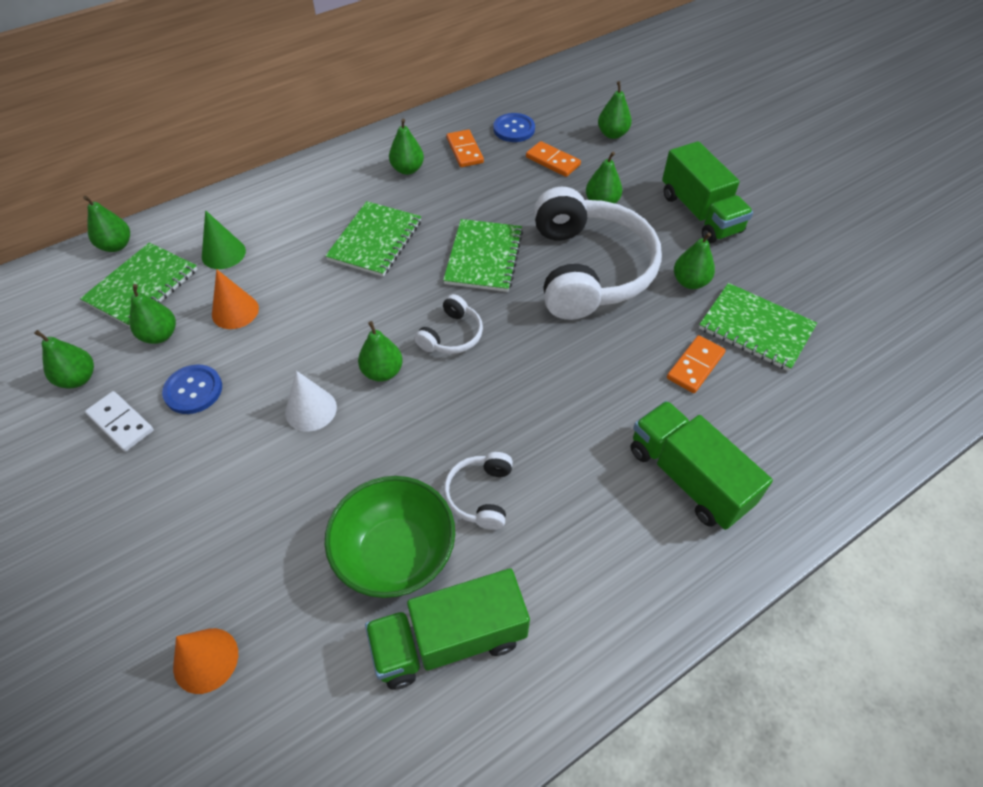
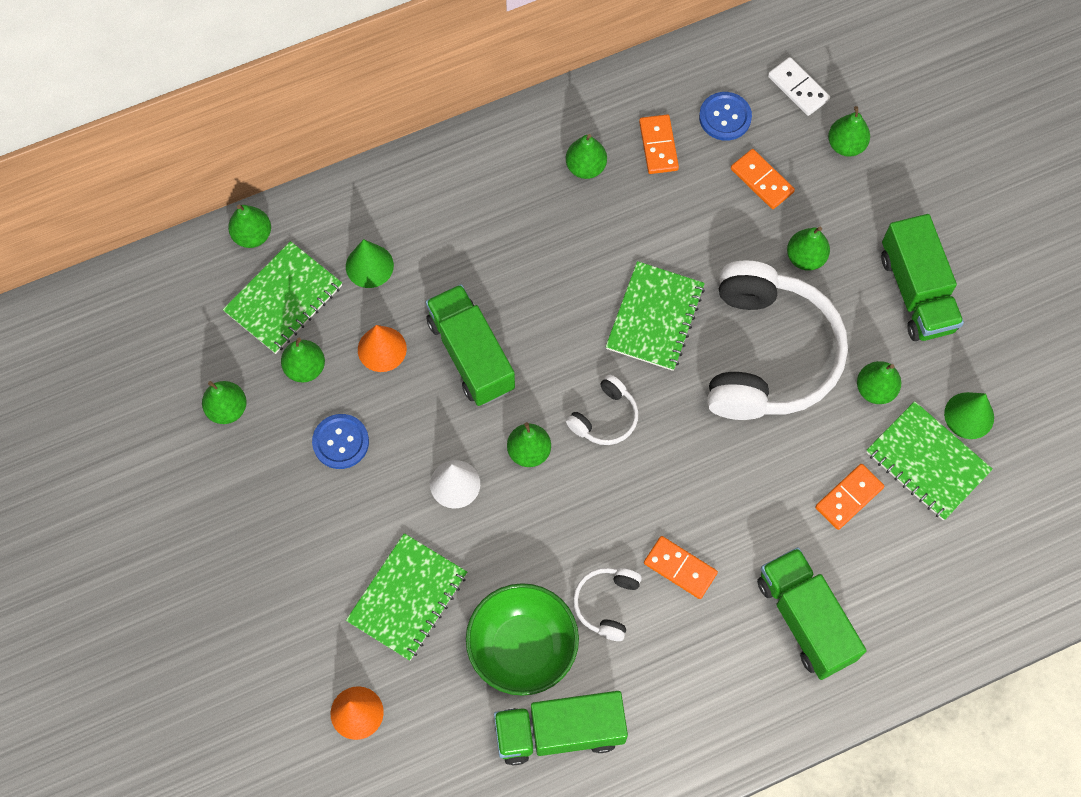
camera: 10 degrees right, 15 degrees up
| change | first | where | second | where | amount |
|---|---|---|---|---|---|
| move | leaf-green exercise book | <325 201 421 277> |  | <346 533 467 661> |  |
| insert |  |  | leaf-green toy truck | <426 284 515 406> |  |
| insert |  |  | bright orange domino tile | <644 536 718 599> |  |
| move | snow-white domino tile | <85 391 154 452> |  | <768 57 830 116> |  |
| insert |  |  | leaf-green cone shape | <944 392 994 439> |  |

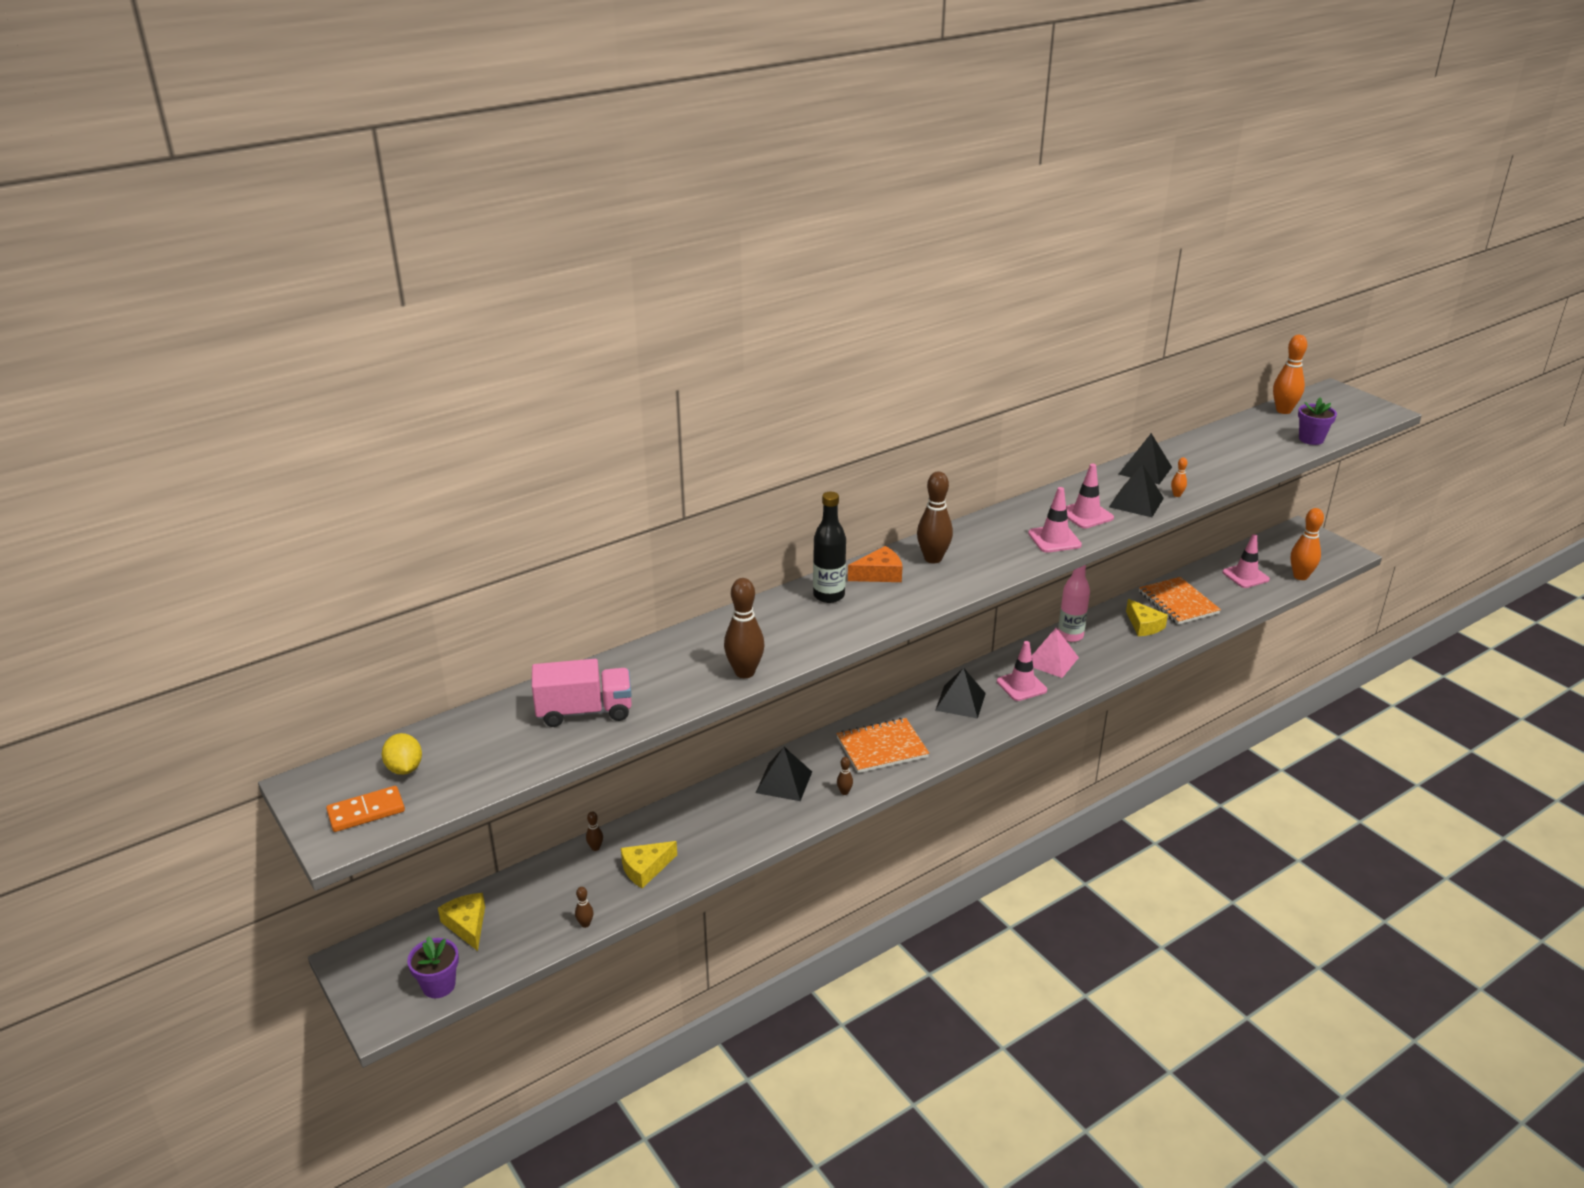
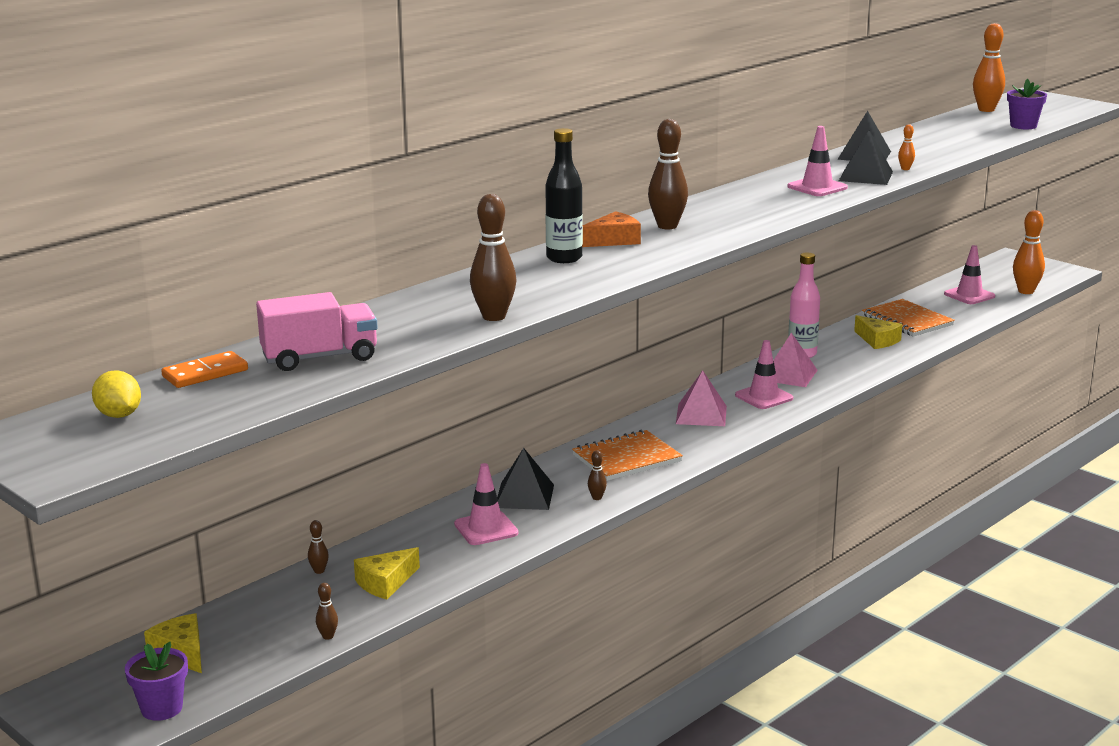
camera: 10 degrees left, 10 degrees down
| change | first | where | second | where | amount |
|---|---|---|---|---|---|
| move | bright orange domino tile | <326 786 405 832> |  | <161 351 248 388> |  |
| move | pink traffic cone | <1028 487 1082 553> |  | <454 463 518 545> |  |
| recolor | ebony pyramid shape | <935 667 986 719> | pink pyramid shape | <676 370 727 426> |  |

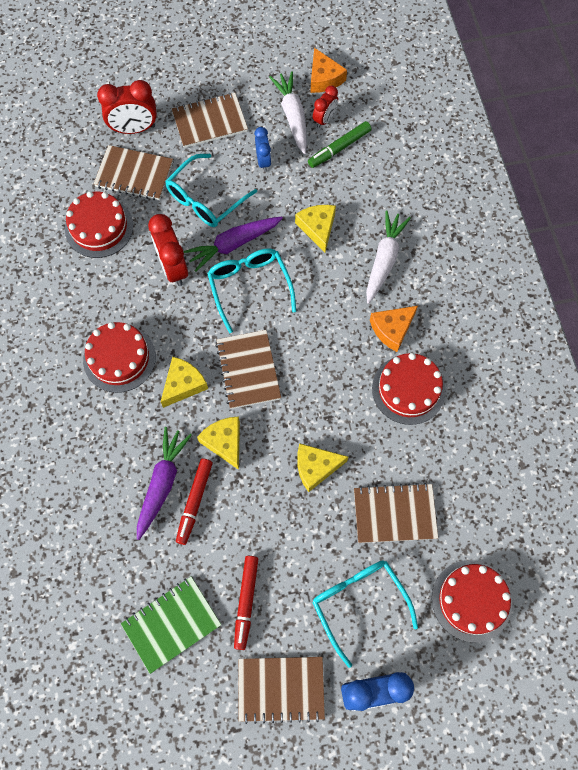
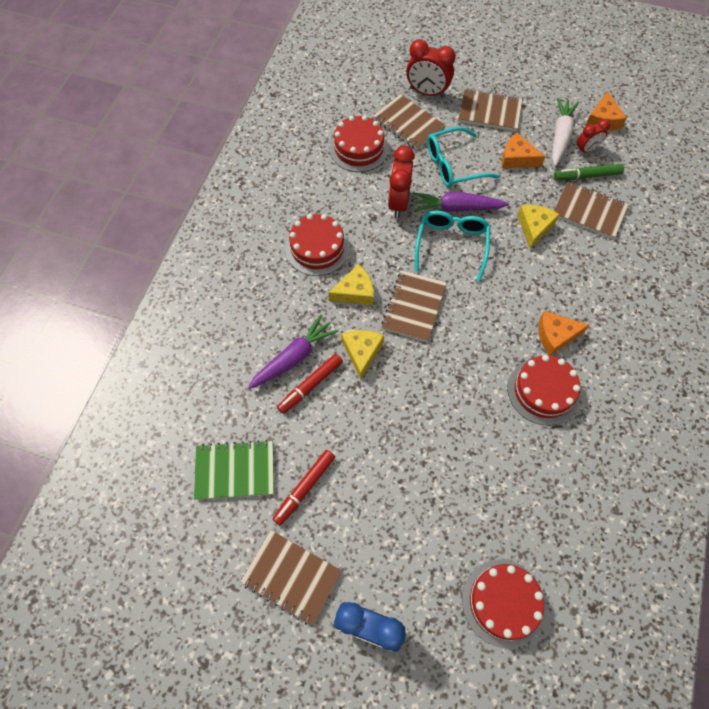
camera: 30 degrees right, 5 degrees down
| change | first | where | second | where | amount |
|---|---|---|---|---|---|
| replace | royal blue bedside clock | <254 127 271 172> | bright orange cheese wedge | <502 132 546 168> |  |
| move | russet exercise book | <354 483 438 543> |  | <554 181 629 239> |  |
| delete | yellow cheese wedge | <297 443 348 492> |  |  |  |
| delete | aqua eyeglasses | <312 560 418 668> |  |  |  |
| delete | snow-white carrot | <366 211 411 304> |  |  |  |

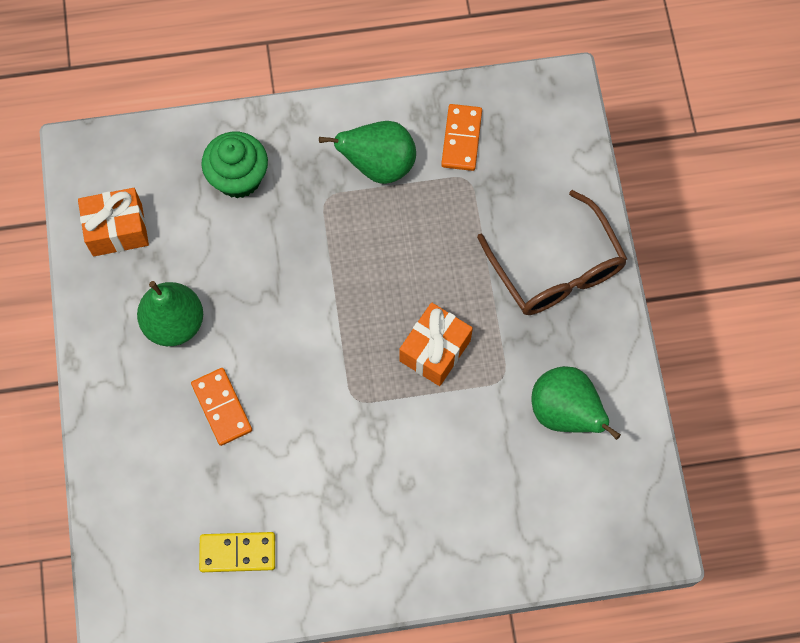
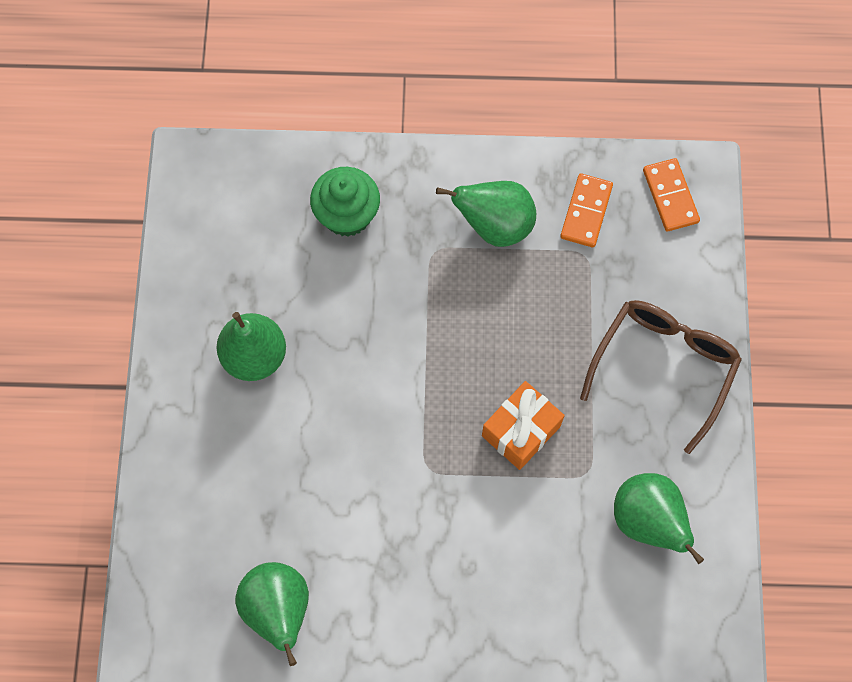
camera: 10 degrees right, 0 degrees up
| change | first | where | second | where | amount |
|---|---|---|---|---|---|
| replace | yellow domino tile | <199 532 275 572> | leaf-green toy pear | <235 562 309 666> |  |
| rotate | russet eyeglasses | <477 190 627 315> |  | <580 300 742 454> | 135 degrees counterclockwise |
| move | bright orange domino tile | <191 368 252 446> |  | <643 158 700 232> |  |
| delete | bright orange present | <78 188 149 256> |  |  |  |

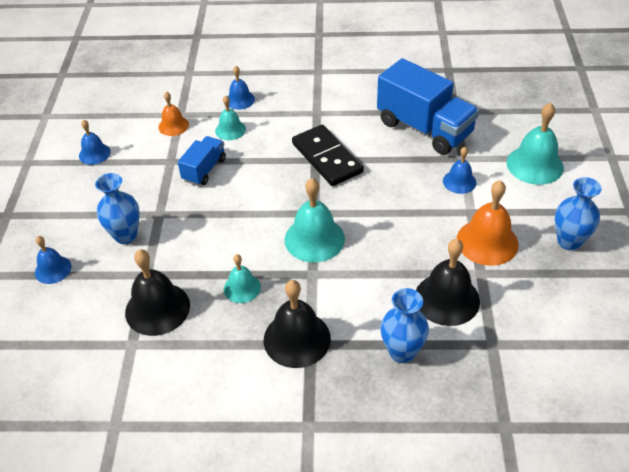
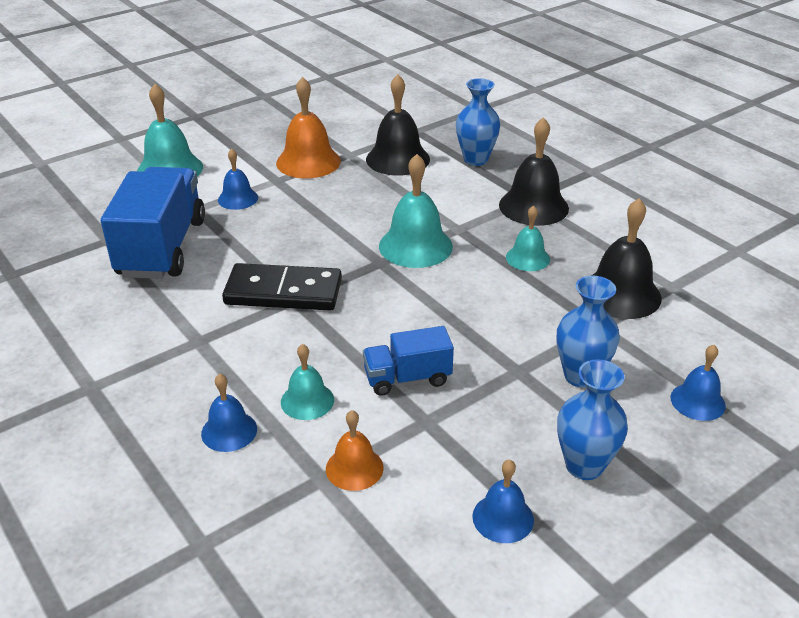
camera: 130 degrees left, 10 degrees down
| change | first | where | second | where | amount |
|---|---|---|---|---|---|
| rotate | ebony domino tile | <292 125 364 186> |  | <222 263 342 311> | 75 degrees clockwise |
| move | royal blue vase | <555 177 602 250> |  | <557 359 628 480> |  |

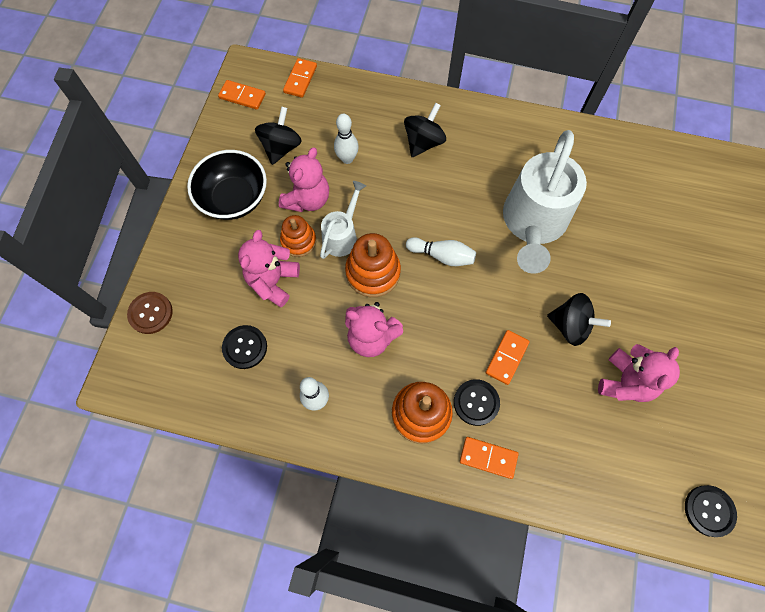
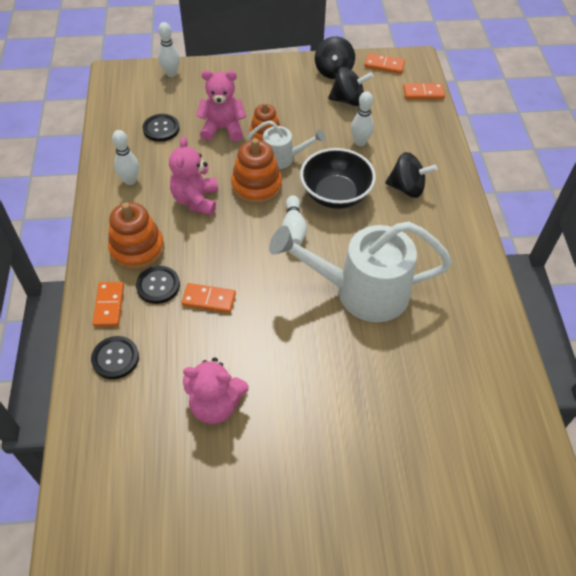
camera: 70 degrees right, 15 degrees down
| change | first | where | second | where | amount |
|---|---|---|---|---|---|
| move | ebony sewing button | <685 485 737 537> |  | <91 336 139 379> |  |
| replace | russet sewing button | <127 292 173 334> | snow-white tenpin | <158 22 180 77> |  |
| move | ebony bowl | <187 150 267 220> |  | <300 148 376 209> |  |
| move | ebony toy top | <547 293 611 346> |  | <315 36 355 79> |  |
| rotate | bright orange domino tile | <218 80 266 110> |  | <364 53 405 74> | 75 degrees counterclockwise |
| delete | pink teddy bear | <279 147 329 212> |  |  |  |

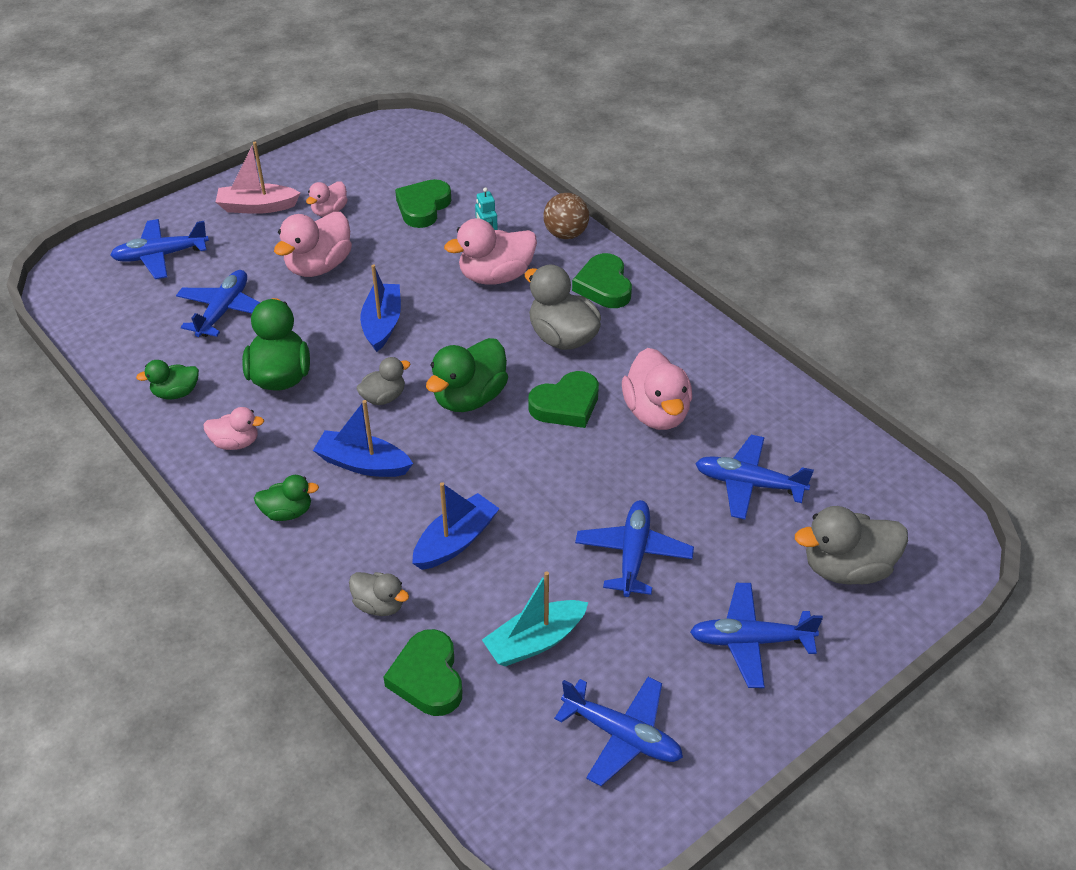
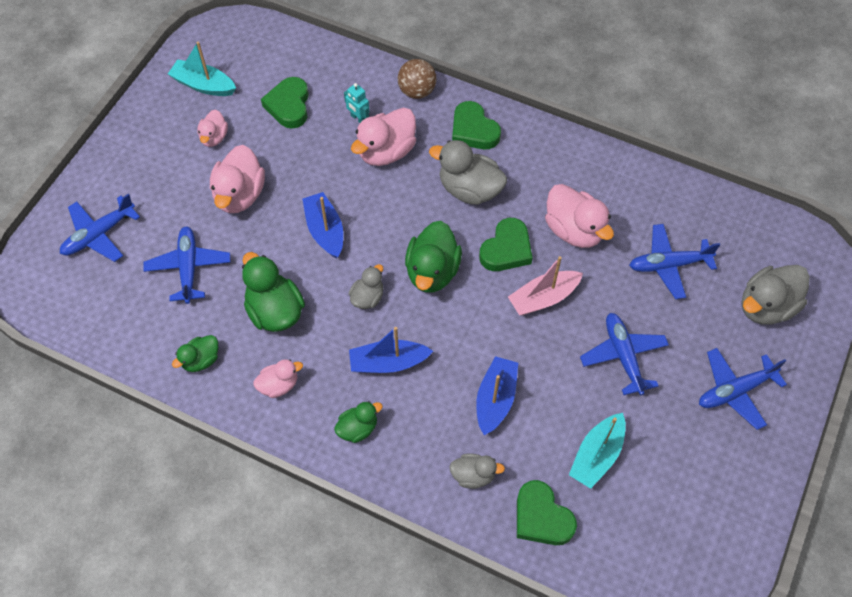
camera: 25 degrees left, 15 degrees up
| change | first | where | second | where | amount |
|---|---|---|---|---|---|
| insert |  |  | aqua sailboat | <168 41 236 96> |  |
| move | pink sailboat | <216 142 300 214> |  | <508 256 583 315> |  |
| delete | royal blue aeroplane | <554 677 683 786> |  |  |  |

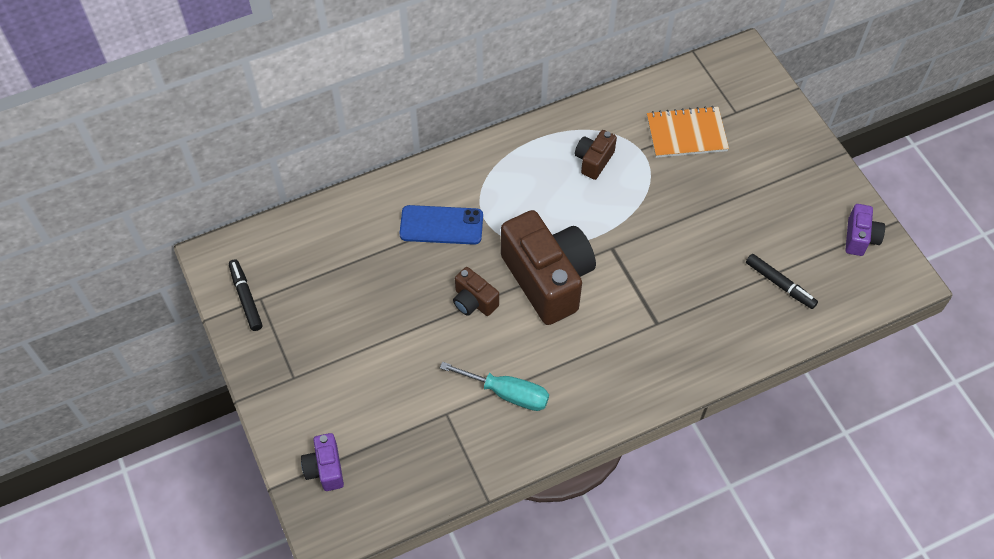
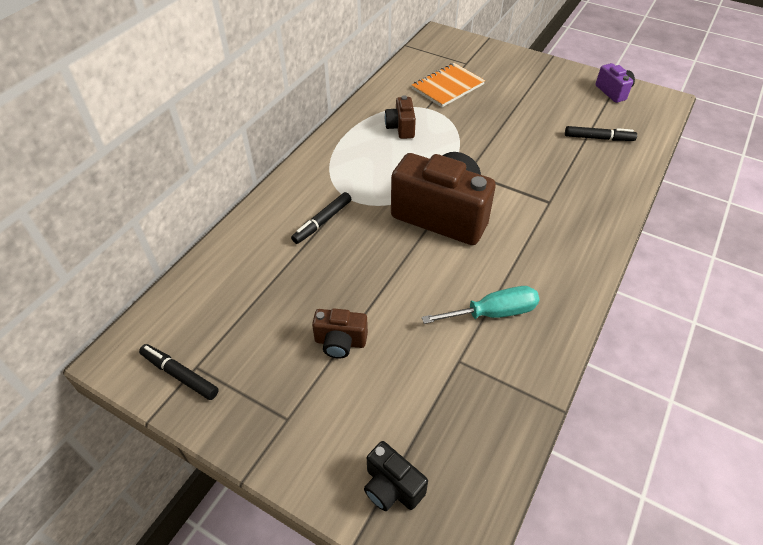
camera: 35 degrees left, 10 degrees down
| change | first | where | second | where | amount |
|---|---|---|---|---|---|
| replace | royal blue mobile phone | <399 205 483 245> | ebony marker | <291 192 351 244> |  |
| move | russet camera | <453 267 499 316> |  | <312 308 368 359> |  |
| recolor | royal purple camera | <301 433 344 491> | ebony camera | <364 441 428 511> |  |

